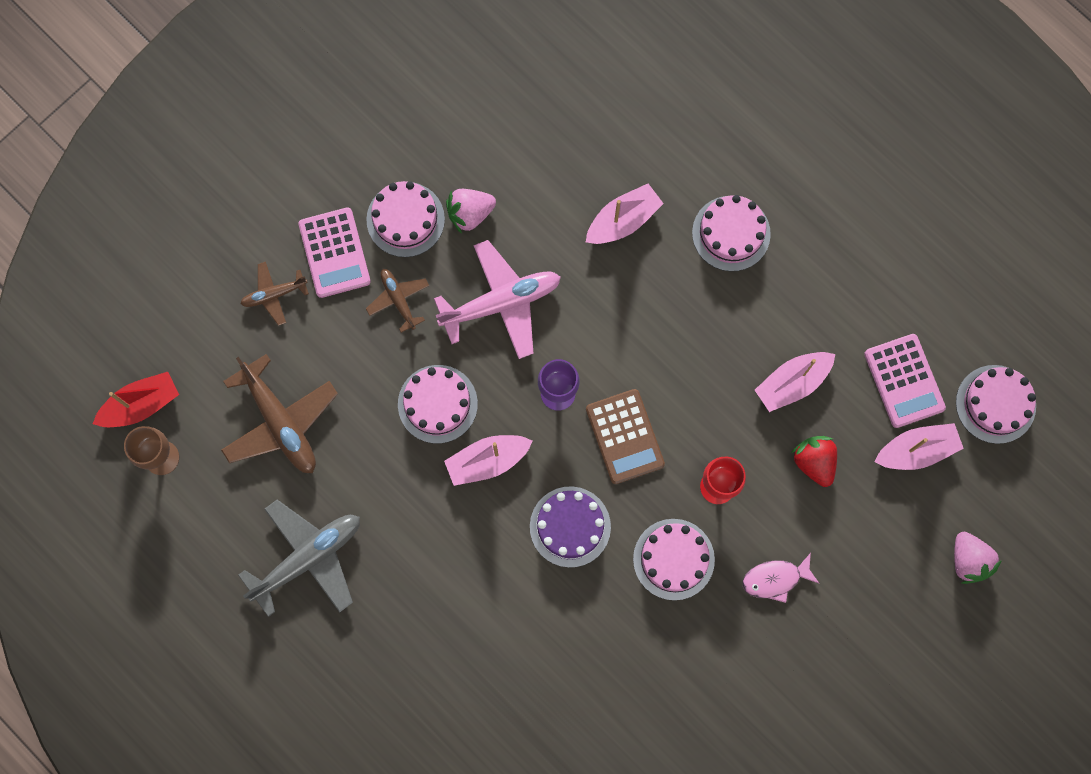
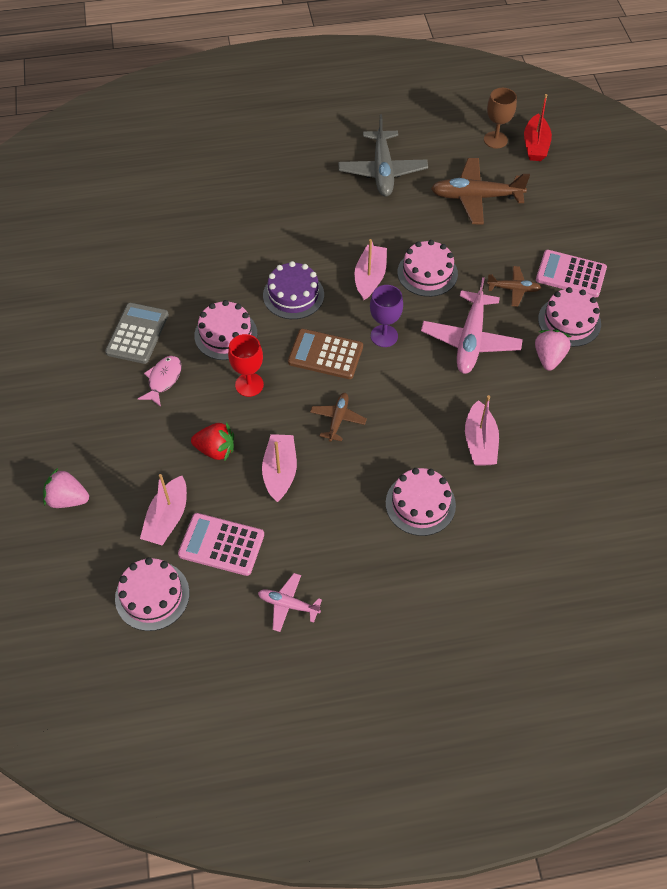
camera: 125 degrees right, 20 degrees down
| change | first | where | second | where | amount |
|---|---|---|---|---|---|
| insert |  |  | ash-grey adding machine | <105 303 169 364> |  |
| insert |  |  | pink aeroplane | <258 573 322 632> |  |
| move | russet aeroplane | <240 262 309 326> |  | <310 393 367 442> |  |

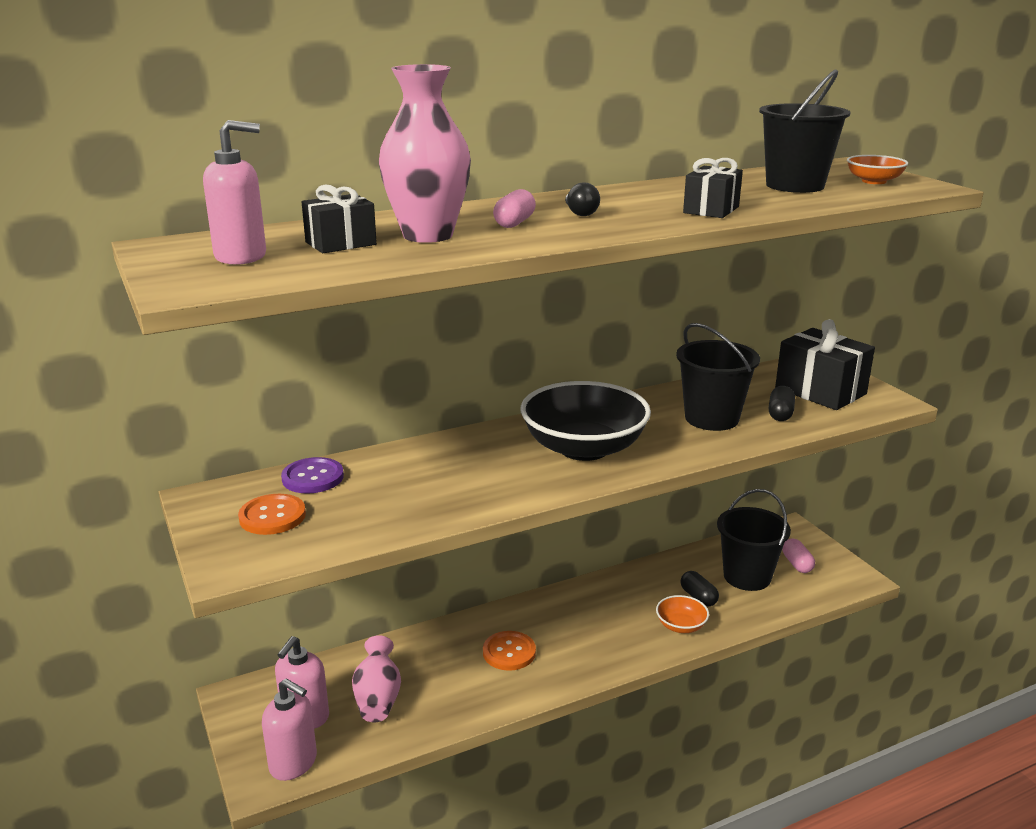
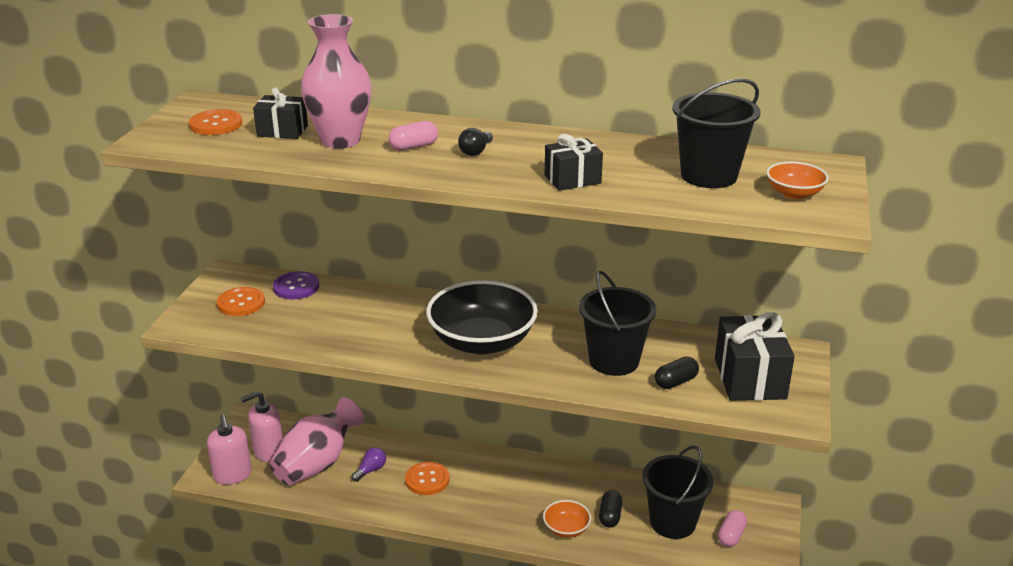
camera: 40 degrees right, 5 degrees up
| change | first | where | second | where | amount |
|---|---|---|---|---|---|
| replace | pink soap dispenser | <203 120 266 265> | bright orange sewing button | <189 109 242 135> |  |
| resize | pink vase | <352 635 401 722> |  | <270 397 364 486> | x1.51 |
| insert |  |  | royal purple light bulb | <351 447 386 482> |  |

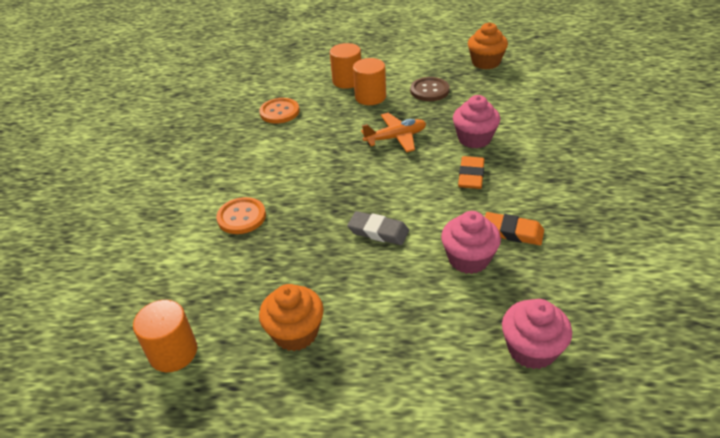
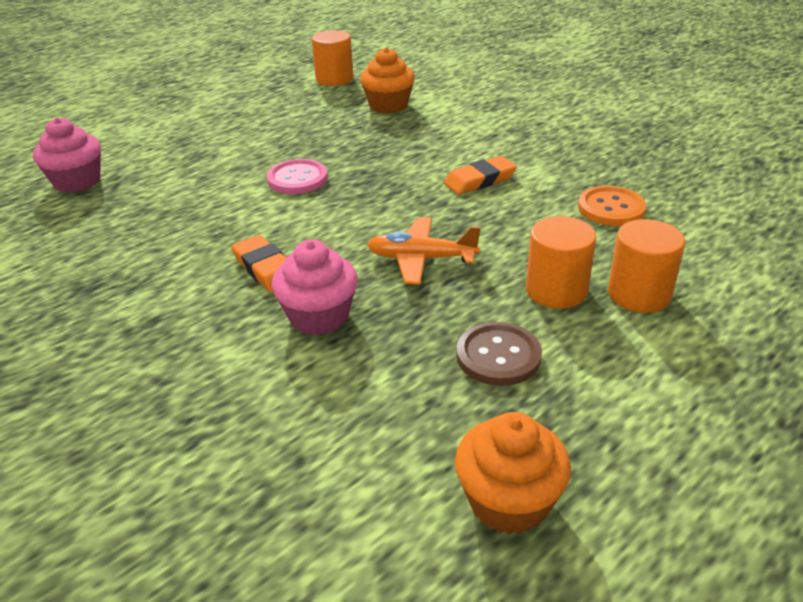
camera: 130 degrees right, 5 degrees down
| change | first | where | second | where | amount |
|---|---|---|---|---|---|
| replace | ash-grey pencil eraser | <347 211 409 245> | pink sewing button | <267 159 328 194> |  |
| move | bright orange fairy cake | <259 284 324 351> |  | <360 48 415 114> |  |
| rotate | bright orange aeroplane | <361 113 426 152> |  | <367 217 481 285> | 75 degrees clockwise |
| move | bright orange pencil eraser | <485 212 544 245> |  | <444 156 517 195> |  |
| delete | bright orange sewing button | <216 197 266 234> |  |  |  |
| delete | pink fairy cake | <441 211 501 274> |  |  |  |

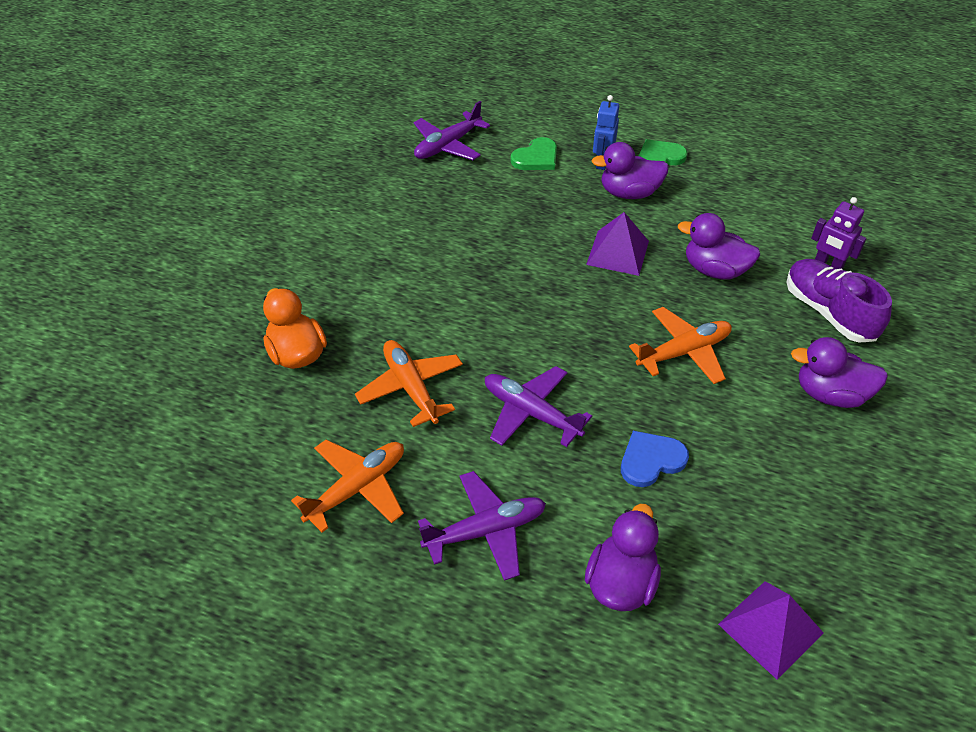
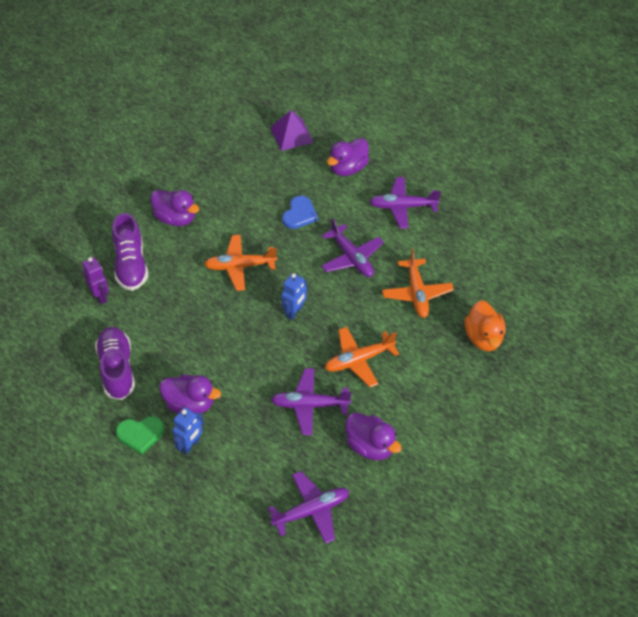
camera: 160 degrees left, 5 degrees up
| change | first | where | second | where | amount |
|---|---|---|---|---|---|
| insert |  |  | royal purple lace-up shoe | <95 327 135 400> |  |
| insert |  |  | royal purple aeroplane | <271 368 352 435> |  |
| insert |  |  | royal blue toy robot | <281 273 307 320> |  |
| rotate | royal blue heart shape | <621 431 689 487> |  | <282 196 318 229> | 60 degrees counterclockwise |
| move | bright orange aeroplane | <291 440 404 533> |  | <325 327 399 387> |  |
| move | royal purple toy duck | <678 213 760 279> |  | <346 413 402 460> |  |
| delete | leaf-green heart shape | <511 137 557 170> |  |  |  |
| delete | royal purple pyramid shape | <586 212 649 276> |  |  |  |

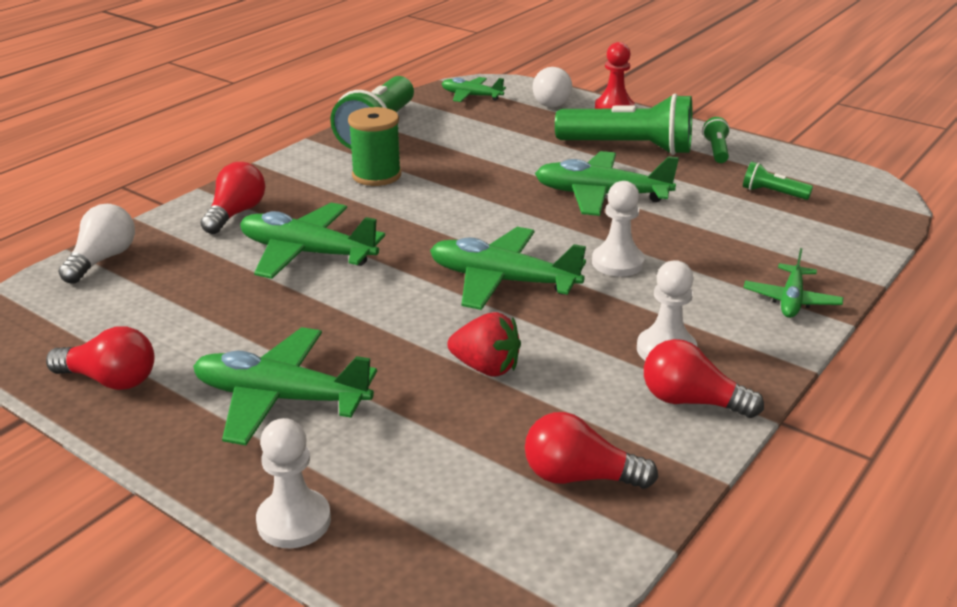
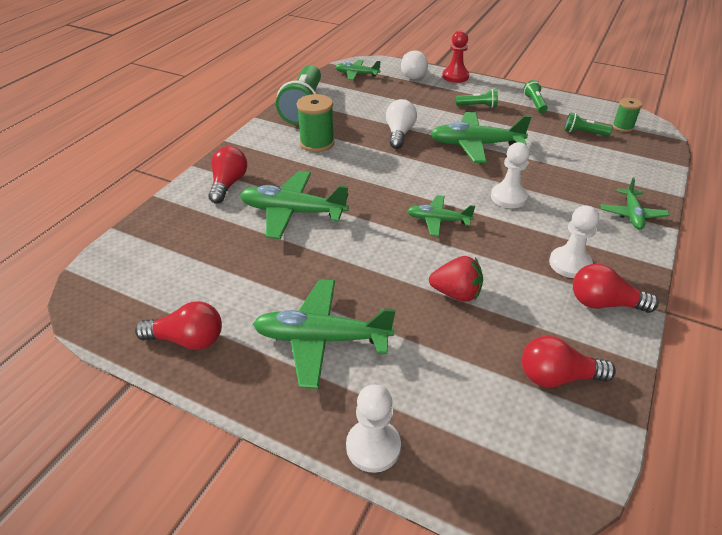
camera: 10 degrees left, 10 degrees up
| change | first | where | second | where | amount |
|---|---|---|---|---|---|
| move | snow-white light bulb | <58 204 135 284> |  | <386 99 417 149> |  |
| resize | leaf-green aeroplane | <430 227 586 310> |  | <407 195 475 236> | x0.58 |
| resize | leaf-green flashlight | <555 94 692 155> |  | <456 89 498 108> | x0.45 |
| insert |  |  | leaf-green bobbin | <612 98 642 132> |  |

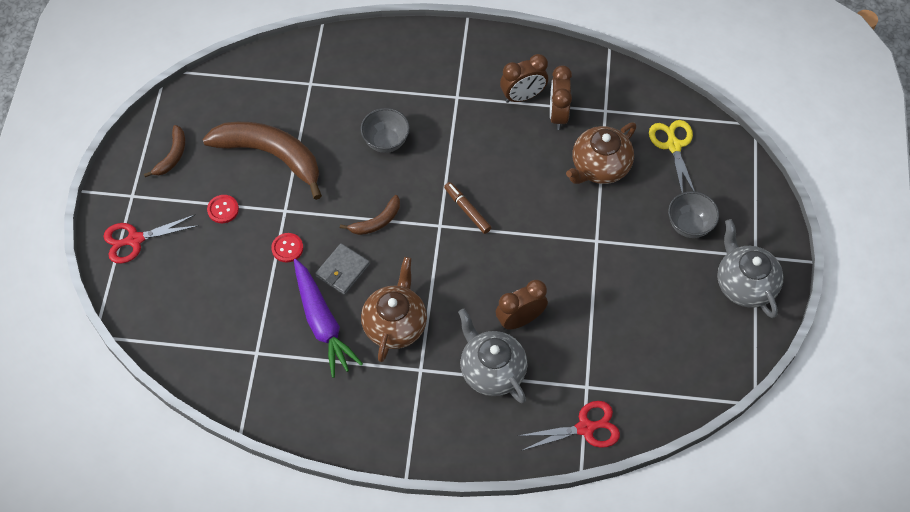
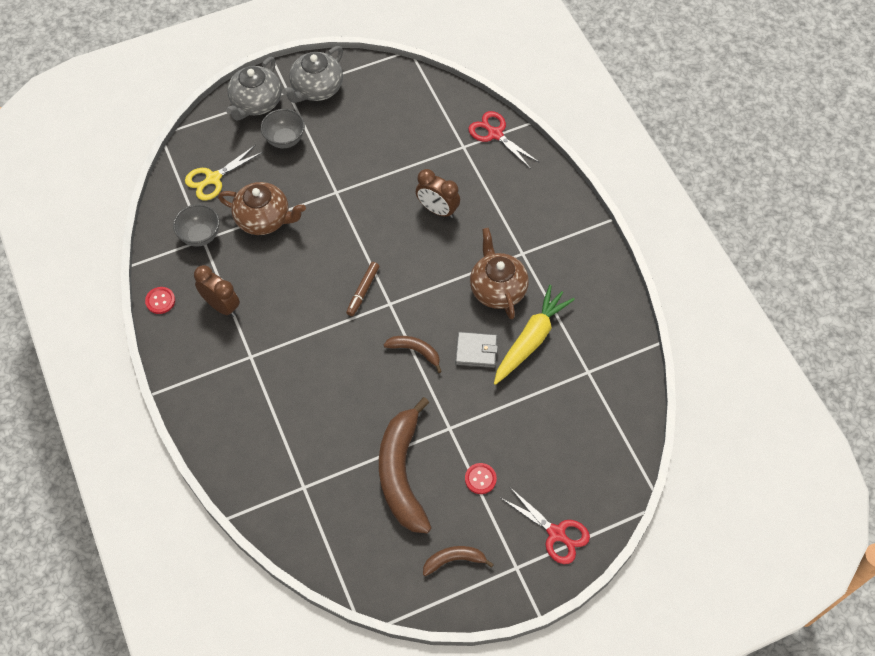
camera: 120 degrees left, 0 degrees up
| change | first | where | second | where | amount |
|---|---|---|---|---|---|
| move | crimson sewing button | <271 233 303 262> |  | <145 287 175 314> |  |
| move | ash-grey bowl | <361 108 410 153> |  | <173 204 220 247> |  |
| move | ash-grey teapot | <458 309 528 403> |  | <226 57 282 120> |  |
| rotate | russet teapot | <361 257 427 362> |  | <470 228 529 319> | 90 degrees clockwise |
| recolor | royal purple carrot | <294 259 363 378> | yellow carrot | <494 285 575 385> |  |
| delete | russet bedside clock | <550 65 572 130> |  |  |  |

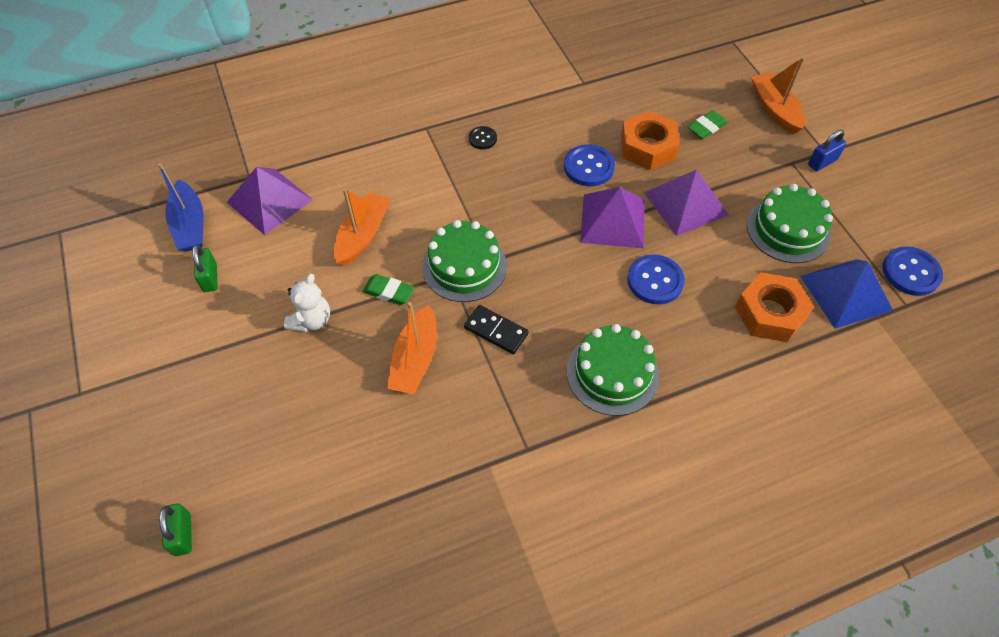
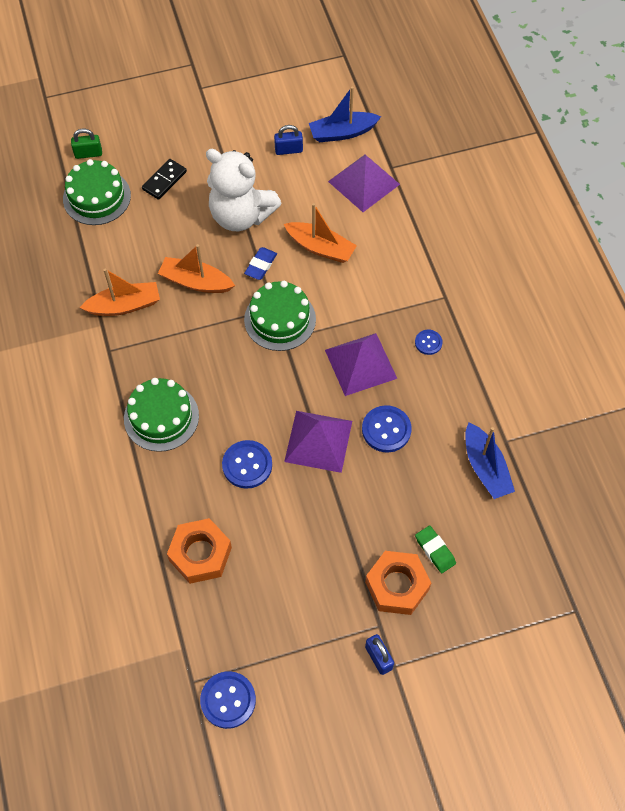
camera: 95 degrees right, 5 degrees up
| change | first | where | second | where | amount |
|---|---|---|---|---|---|
| move | leaf-green layer cake | <747 184 833 263> |  | <63 159 131 225> |  |
| move | bright orange sailboat | <751 57 805 134> |  | <80 268 160 316> |  |
| move | ebony domino tile | <464 305 529 354> |  | <142 159 187 200> |  |
| resize | snow-white teddy bear | <284 274 330 332> |  | <206 149 282 231> | x1.95 |
| recolor | leaf-green pencil eraser | <362 274 414 305> | royal blue pencil eraser | <244 247 277 280> |  |
| recolor | leaf-green small lock | <192 245 218 292> | royal blue small lock | <274 125 303 155> |  |
| move | royal purple pyramid shape | <644 169 729 236> |  | <325 333 397 396> |  |
| move | bright orange nut | <621 111 680 170> |  | <365 551 431 615> |  |
| recolor | ebony sewing button | <469 126 497 149> | royal blue sewing button | <415 330 443 355> |  |
| insert |  |  | royal blue sailboat | <465 422 515 499> |  |
| delete | royal blue pyramid shape | <800 259 893 329> |  |  |  |

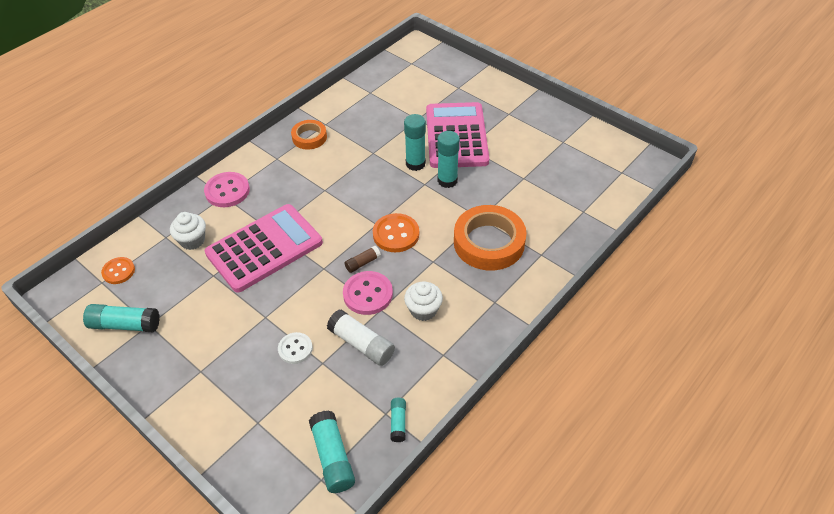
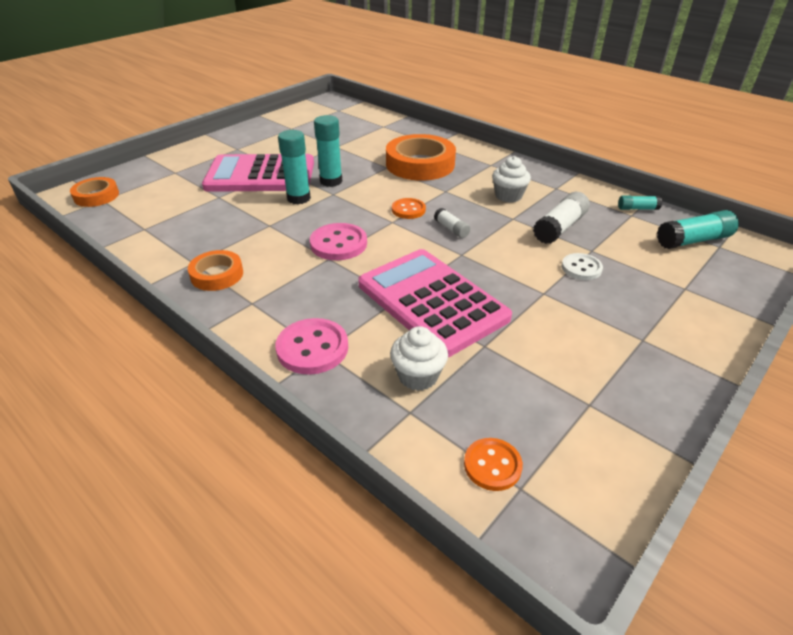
camera: 90 degrees left, 10 degrees down
| change | first | where | second | where | amount |
|---|---|---|---|---|---|
| insert |  |  | bright orange tape | <70 177 119 207> |  |
| move | pink sewing button | <343 271 393 315> |  | <310 223 367 260> |  |
| resize | bright orange sewing button | <373 213 419 252> |  | <392 198 426 219> | x0.65 |
| recolor | russet glue | <345 246 381 273> | snow-white glue | <434 208 470 238> |  |
| delete | aqua glue | <83 304 160 333> |  |  |  |

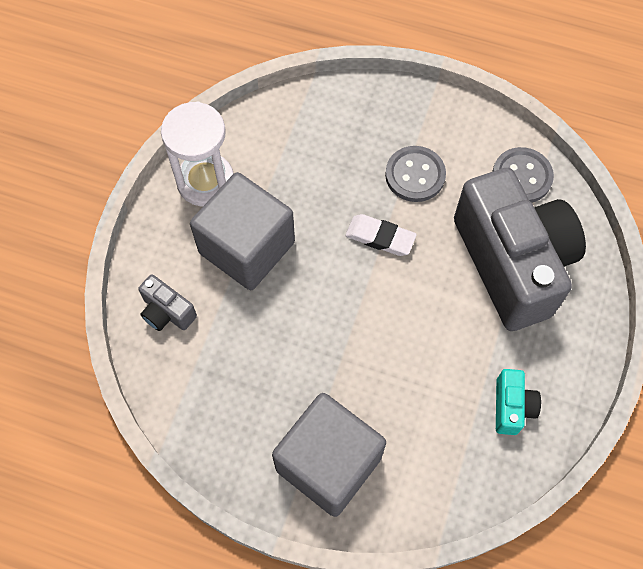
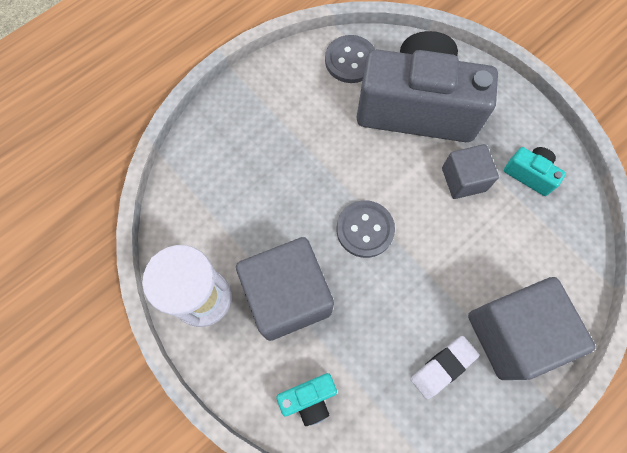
camera: 60 degrees left, 5 degrees up
| change | first | where | second | where | amount |
|---|---|---|---|---|---|
| recolor | ash-grey camera | <138 274 197 331> | aqua camera | <276 373 337 426> |  |
| move | ash-grey sewing button | <385 146 446 202> |  | <336 200 395 258> |  |
| move | snow-white pencil eraser | <345 214 417 256> |  | <411 336 479 399> |  |
| insert |  |  | ash-grey solid cube | <442 144 499 199> |  |

